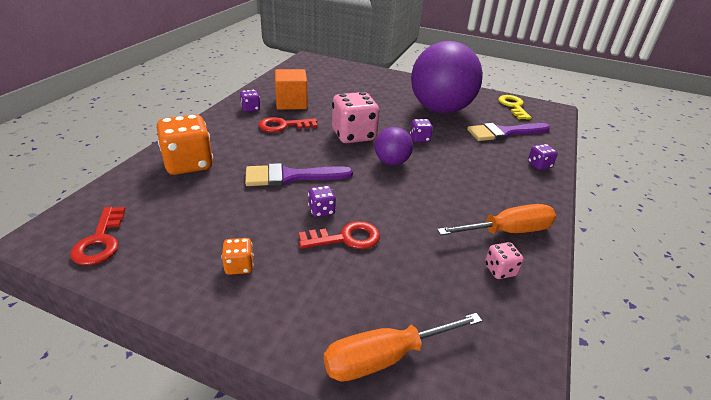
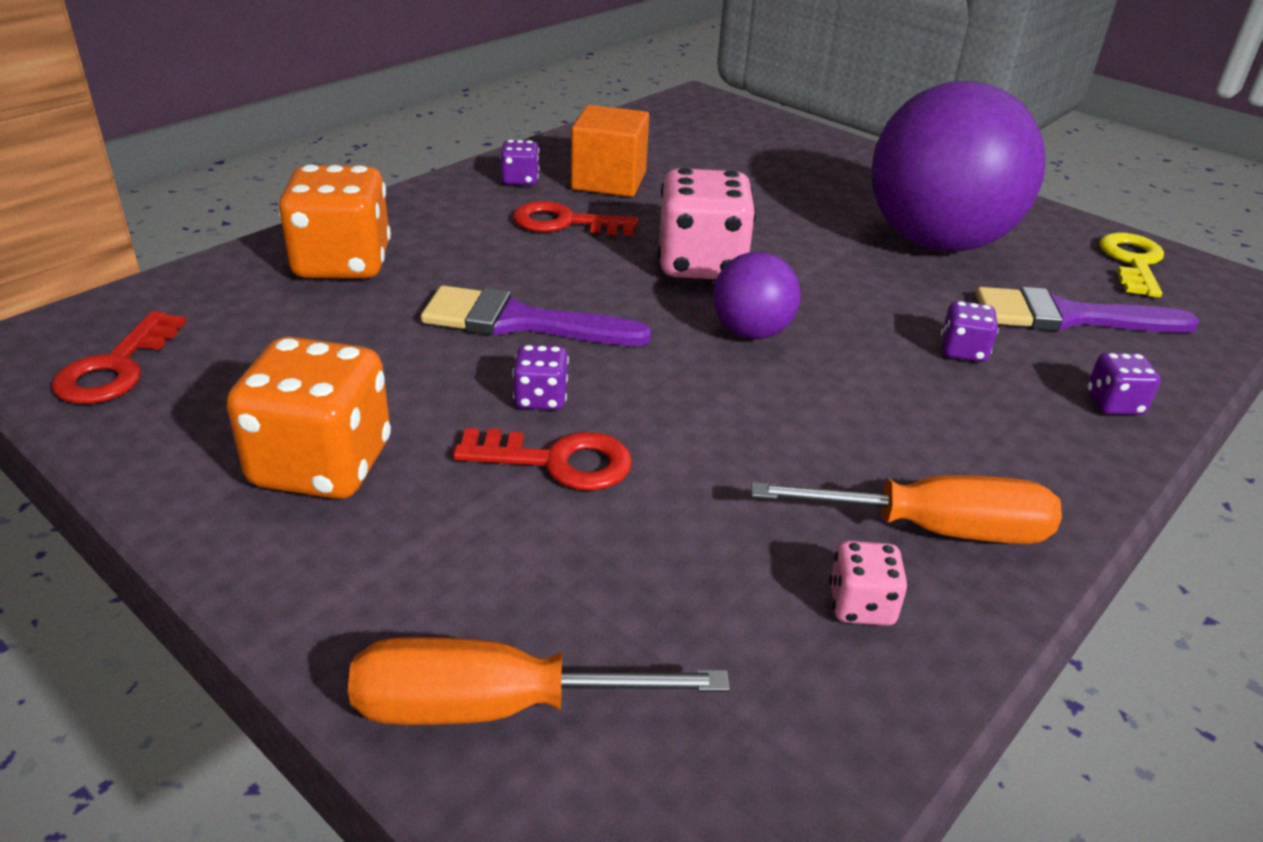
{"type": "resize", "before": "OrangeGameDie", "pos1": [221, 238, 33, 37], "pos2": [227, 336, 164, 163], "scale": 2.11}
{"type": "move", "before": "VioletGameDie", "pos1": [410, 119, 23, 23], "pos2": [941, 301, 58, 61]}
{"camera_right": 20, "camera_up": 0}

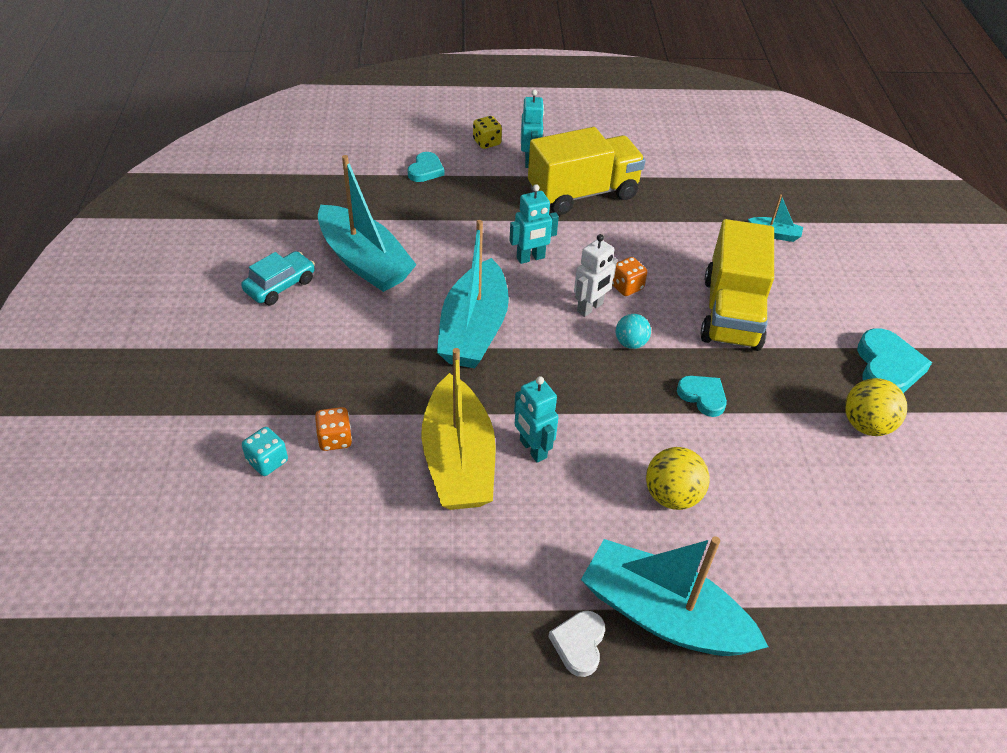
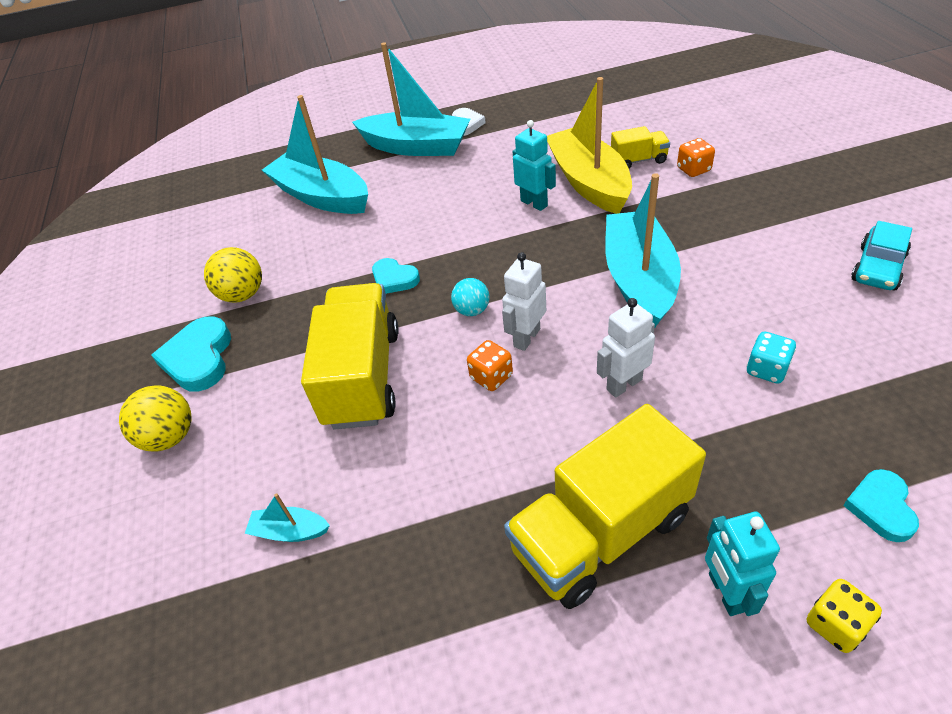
{"type": "move", "before": "GoldenBall", "pos1": [646, 447, 64, 63], "pos2": [119, 385, 72, 67]}
{"type": "move", "before": "AquaToyBoat", "pos1": [318, 155, 99, 137], "pos2": [262, 95, 106, 119]}
{"type": "recolor", "before": "AquaToyRobot", "after": "SnowWhiteToyRobot", "pos1": [509, 184, 50, 80], "pos2": [597, 298, 58, 100]}
{"type": "insert", "after": "GoldenLorry", "pos2": [611, 126, 59, 42]}
{"type": "move", "before": "AquaGameDie", "pos1": [242, 427, 46, 49], "pos2": [746, 332, 50, 52]}
{"camera_right": 175, "camera_up": 0}

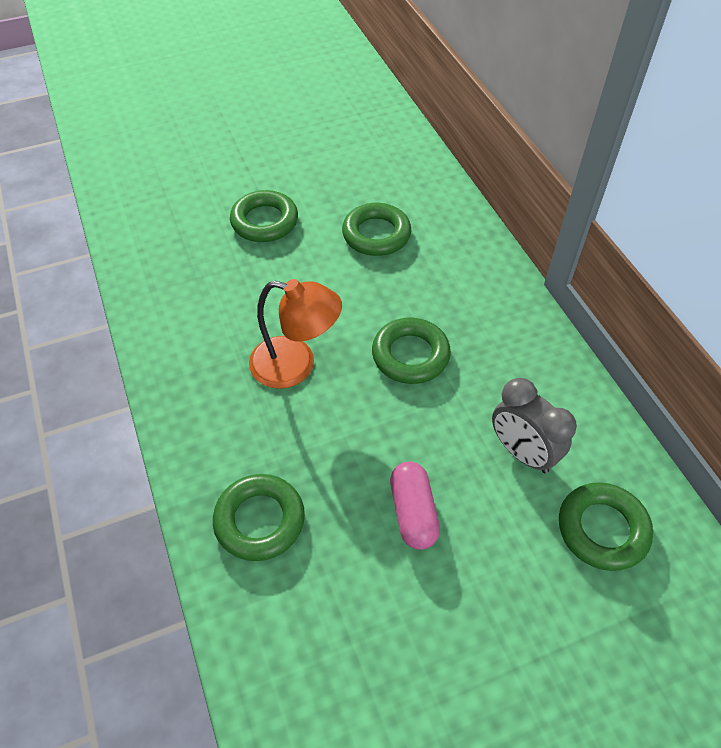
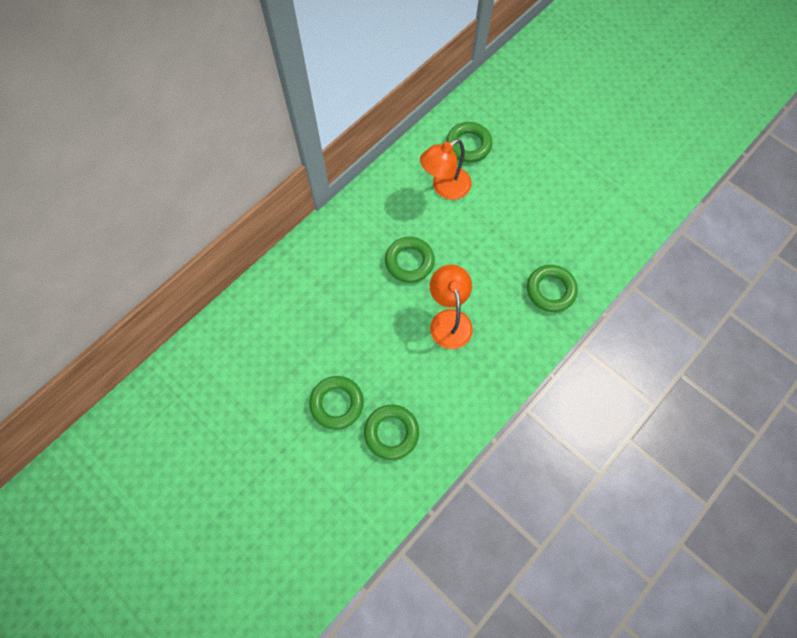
{"type": "move", "before": "EmeraldHoop", "pos1": [342, 203, 69, 53], "pos2": [364, 405, 55, 55]}
{"type": "replace", "before": "GrayAlarmClock", "after": "OrangeReadingLamp", "pos1": [492, 378, 85, 95], "pos2": [420, 139, 52, 61]}
{"type": "delete", "before": "RosePinkPill", "pos1": [390, 462, 50, 88]}
{"camera_right": -115, "camera_up": 15}

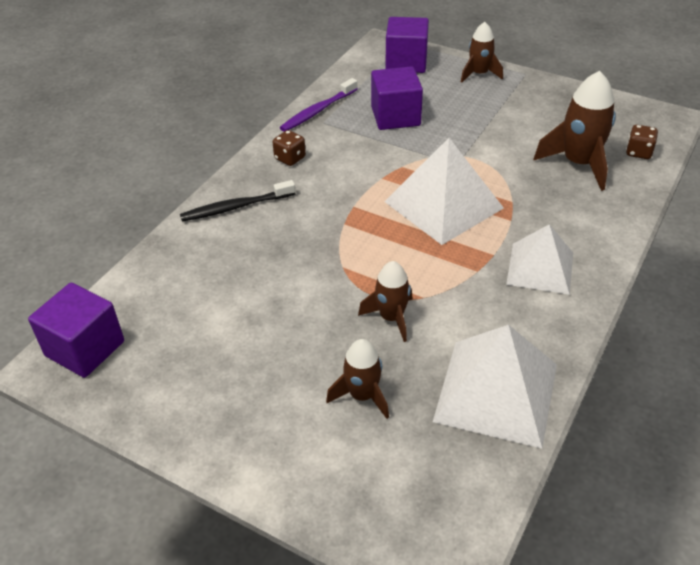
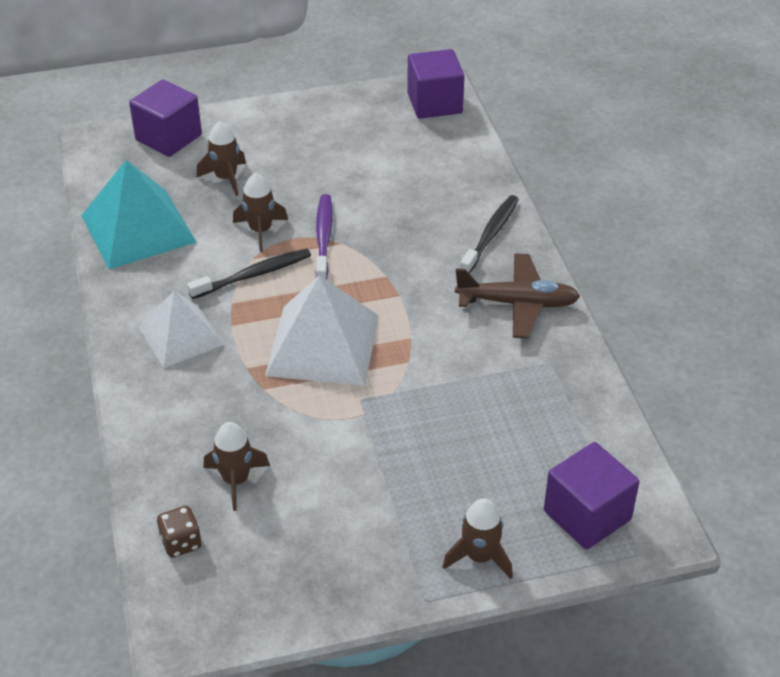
{"type": "recolor", "before": "SnowWhitePyramidShape", "after": "AquaPyramidShape", "pos1": [433, 325, 124, 124], "pos2": [81, 160, 115, 109]}
{"type": "move", "before": "VioletCube", "pos1": [371, 66, 52, 64], "pos2": [129, 80, 73, 77]}
{"type": "insert", "after": "EbonyToothbrush", "pos2": [187, 248, 124, 51]}
{"type": "resize", "before": "DarkBrownSpaceship", "pos1": [533, 71, 83, 120], "pos2": [204, 422, 66, 89], "scale": 0.62}
{"type": "move", "before": "VioletToothbrush", "pos1": [280, 78, 78, 54], "pos2": [315, 194, 17, 86]}
{"type": "replace", "before": "DarkBrownGameDie", "after": "DarkBrownToyPlane", "pos1": [273, 130, 33, 36], "pos2": [455, 253, 125, 86]}
{"camera_right": 135, "camera_up": 0}

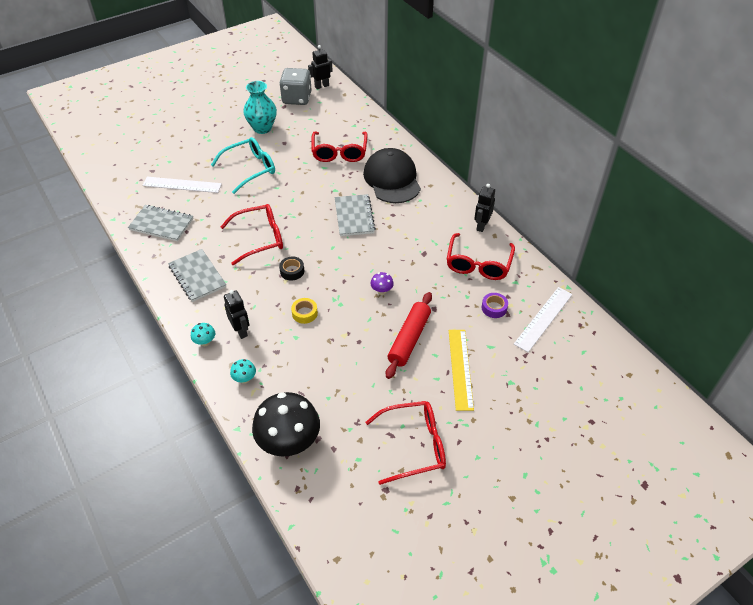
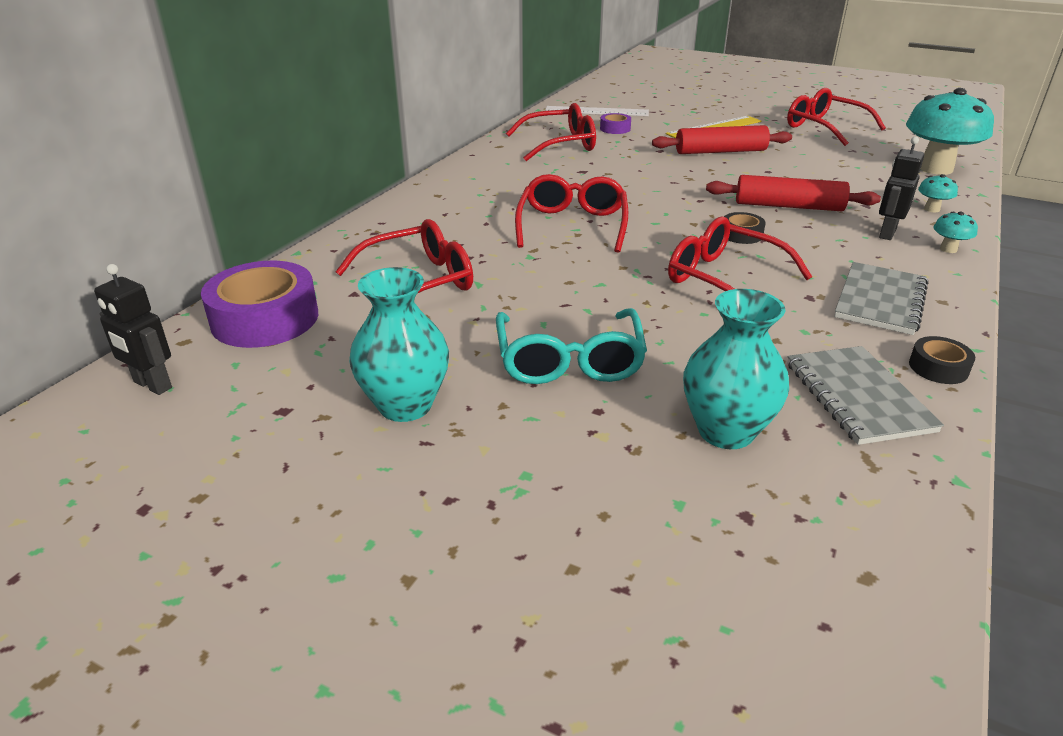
{"type": "insert", "after": "VioletTape", "pos2": [201, 261, 117, 87]}
{"type": "rotate", "before": "AquaEyeglasses", "pos1": [211, 137, 64, 57], "pos2": [496, 308, 151, 76], "turn": -120}
{"type": "replace", "before": "GrayExerciseBook", "after": "RedEyeglasses", "pos1": [335, 194, 41, 42], "pos2": [515, 174, 113, 79]}
{"type": "replace", "before": "SnowWhiteStraightedge", "after": "AquaVase", "pos1": [142, 177, 80, 16], "pos2": [683, 289, 106, 160]}
{"type": "replace", "before": "GoldenTape", "after": "RedRollingPin", "pos1": [291, 298, 27, 26], "pos2": [706, 175, 175, 36]}
{"type": "recolor", "before": "EbonyMushroom", "after": "AquaMushroom", "pos1": [252, 392, 68, 65], "pos2": [906, 88, 88, 87]}
{"type": "insert", "after": "EbonyTape", "pos2": [909, 336, 66, 48]}
{"type": "delete", "before": "GrayGameDie", "pos1": [279, 68, 33, 37]}
{"type": "delete", "before": "EbonyPeakedCap", "pos1": [363, 148, 58, 55]}
{"type": "delete", "before": "VioletMushroom", "pos1": [370, 272, 24, 23]}
{"type": "delete", "before": "EbonyToyRobot", "pos1": [474, 184, 21, 48]}
{"camera_right": -120, "camera_up": -15}

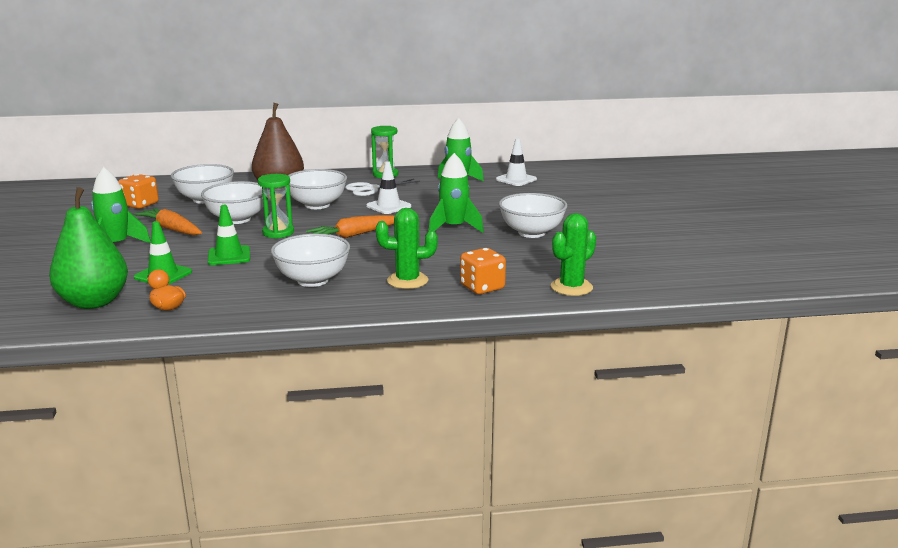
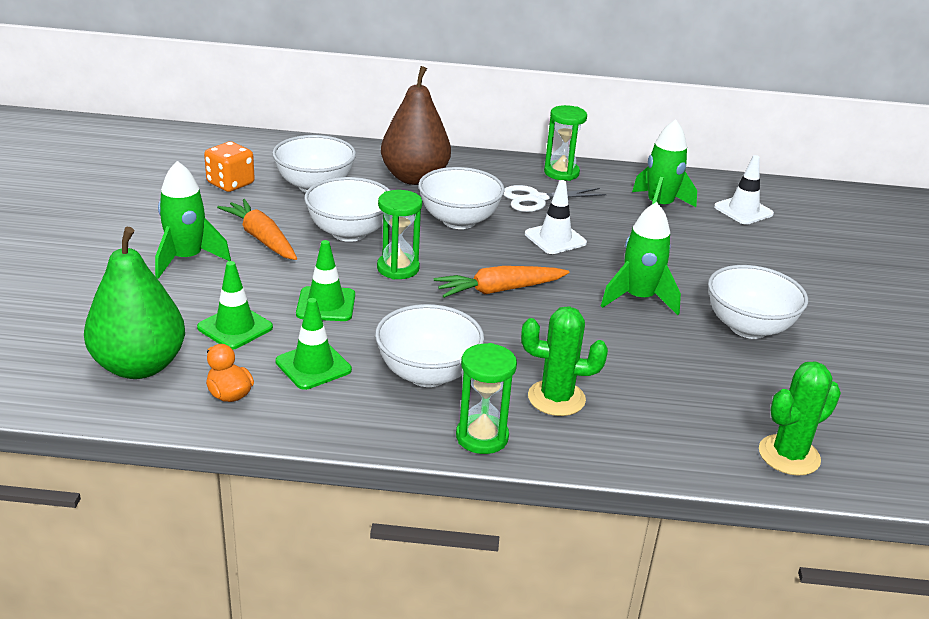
{"type": "insert", "after": "EmeraldSafetyCone", "pos2": [275, 298, 77, 92]}
{"type": "insert", "after": "EmeraldSandTimer", "pos2": [456, 343, 61, 111]}
{"type": "delete", "before": "OrangeGameDie", "pos1": [460, 248, 46, 46]}
{"camera_right": 10, "camera_up": 10}

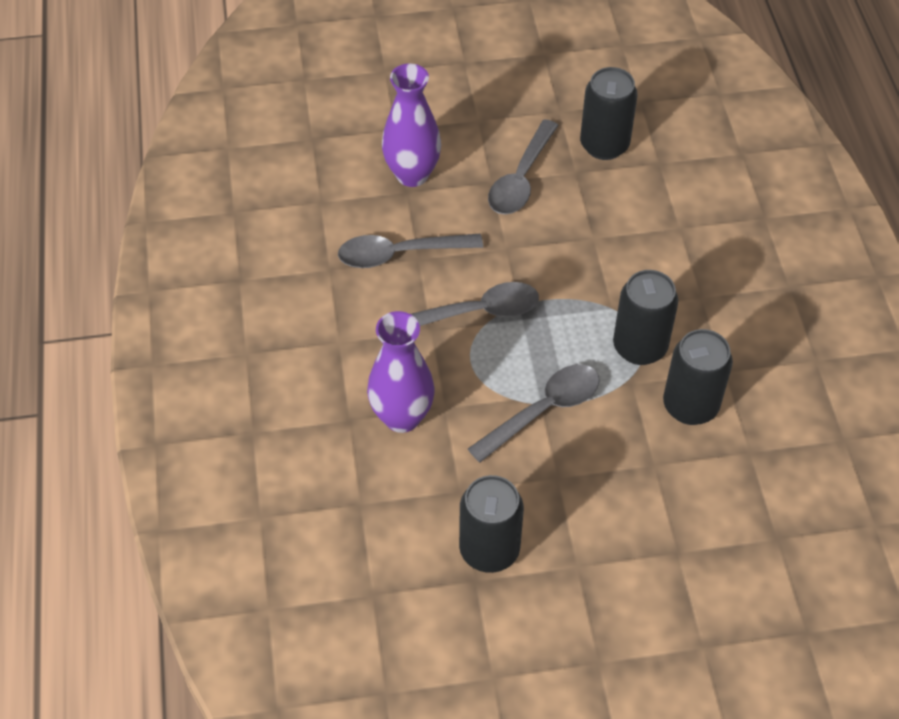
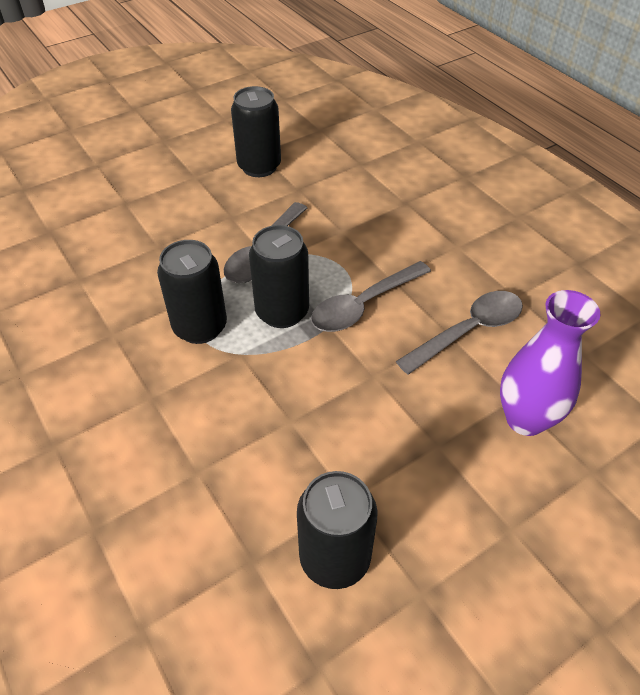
{"type": "move", "before": "EbonyCan", "pos1": [663, 329, 70, 96], "pos2": [249, 225, 60, 103]}
{"type": "delete", "before": "VioletVase", "pos1": [367, 311, 68, 122]}
{"type": "delete", "before": "GrayTeaspoon", "pos1": [488, 119, 71, 95]}
{"camera_right": 155, "camera_up": -5}

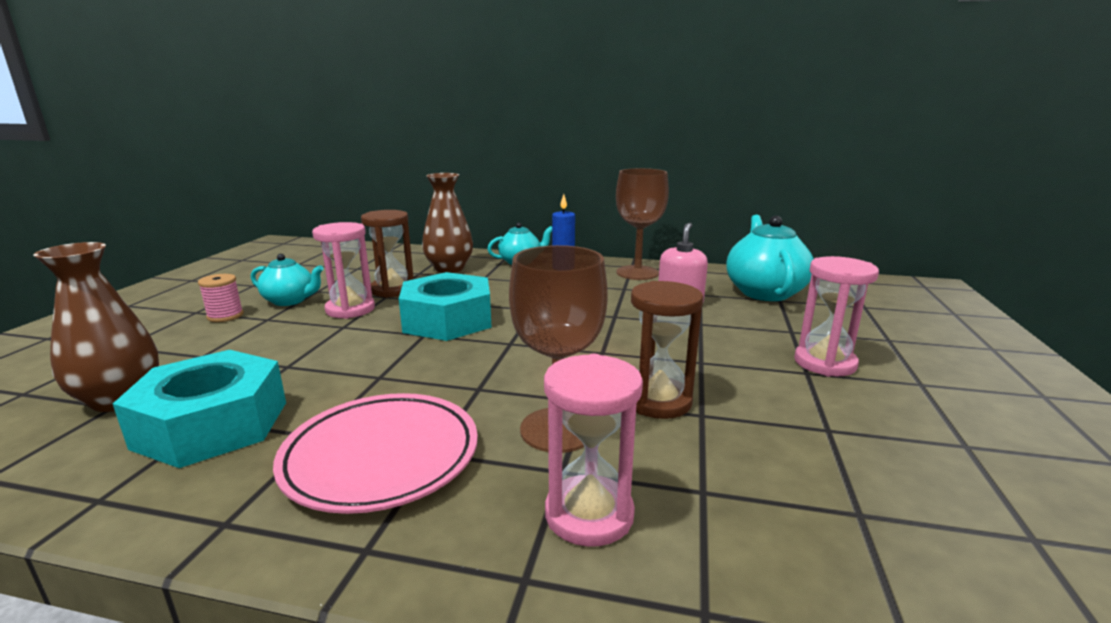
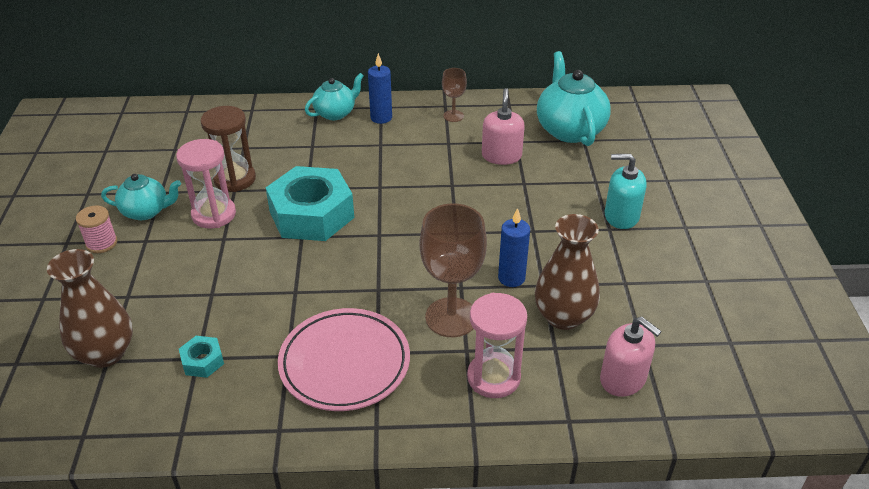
{"type": "resize", "before": "AquaHexNut", "pos1": [113, 350, 173, 118], "pos2": [179, 336, 45, 42], "scale": 0.43}
{"type": "resize", "before": "DarkBrownWineGlass", "pos1": [616, 168, 53, 112], "pos2": [442, 68, 25, 54], "scale": 0.51}
{"type": "replace", "before": "DarkBrownSandTimer", "after": "BluePillarCandle", "pos1": [631, 281, 72, 138], "pos2": [498, 208, 32, 79]}
{"type": "move", "before": "DarkBrownVase", "pos1": [422, 173, 51, 100], "pos2": [535, 214, 65, 116]}
{"type": "insert", "after": "RosePinkSoapPump", "pos2": [600, 317, 62, 80]}
{"type": "replace", "before": "RosePinkSandTimer", "after": "AquaSoapPump", "pos1": [794, 256, 85, 121], "pos2": [605, 154, 42, 75]}
{"camera_right": -15, "camera_up": 20}

